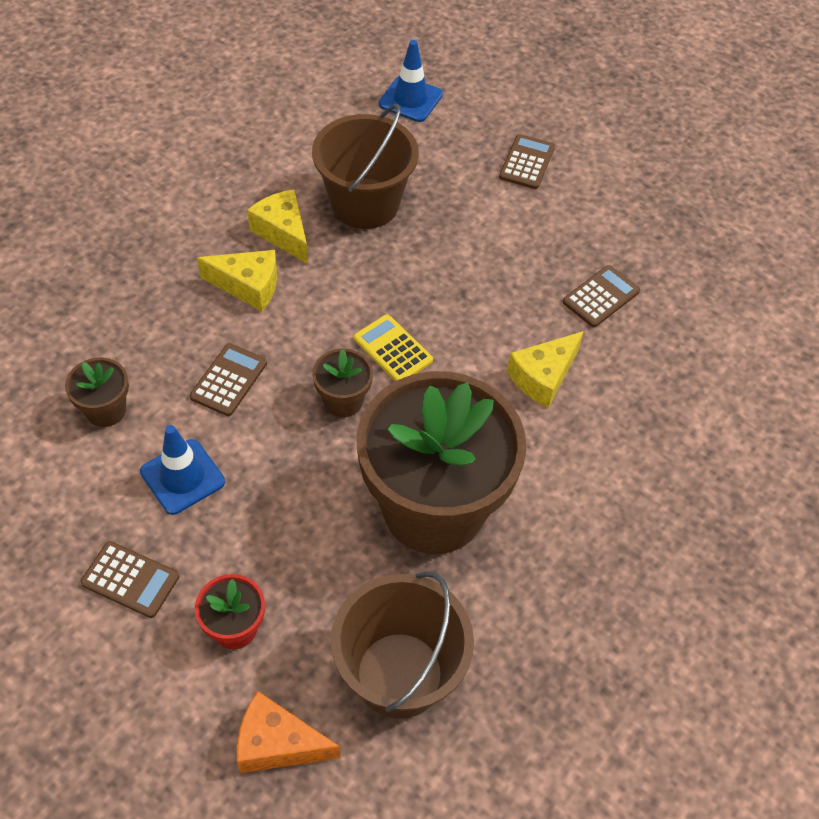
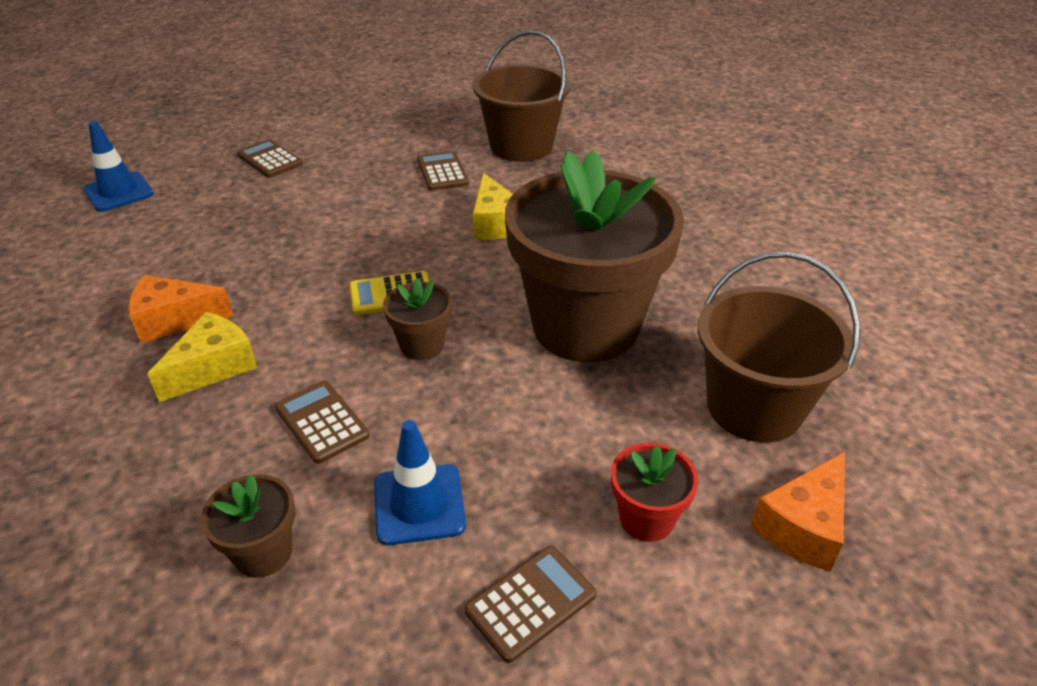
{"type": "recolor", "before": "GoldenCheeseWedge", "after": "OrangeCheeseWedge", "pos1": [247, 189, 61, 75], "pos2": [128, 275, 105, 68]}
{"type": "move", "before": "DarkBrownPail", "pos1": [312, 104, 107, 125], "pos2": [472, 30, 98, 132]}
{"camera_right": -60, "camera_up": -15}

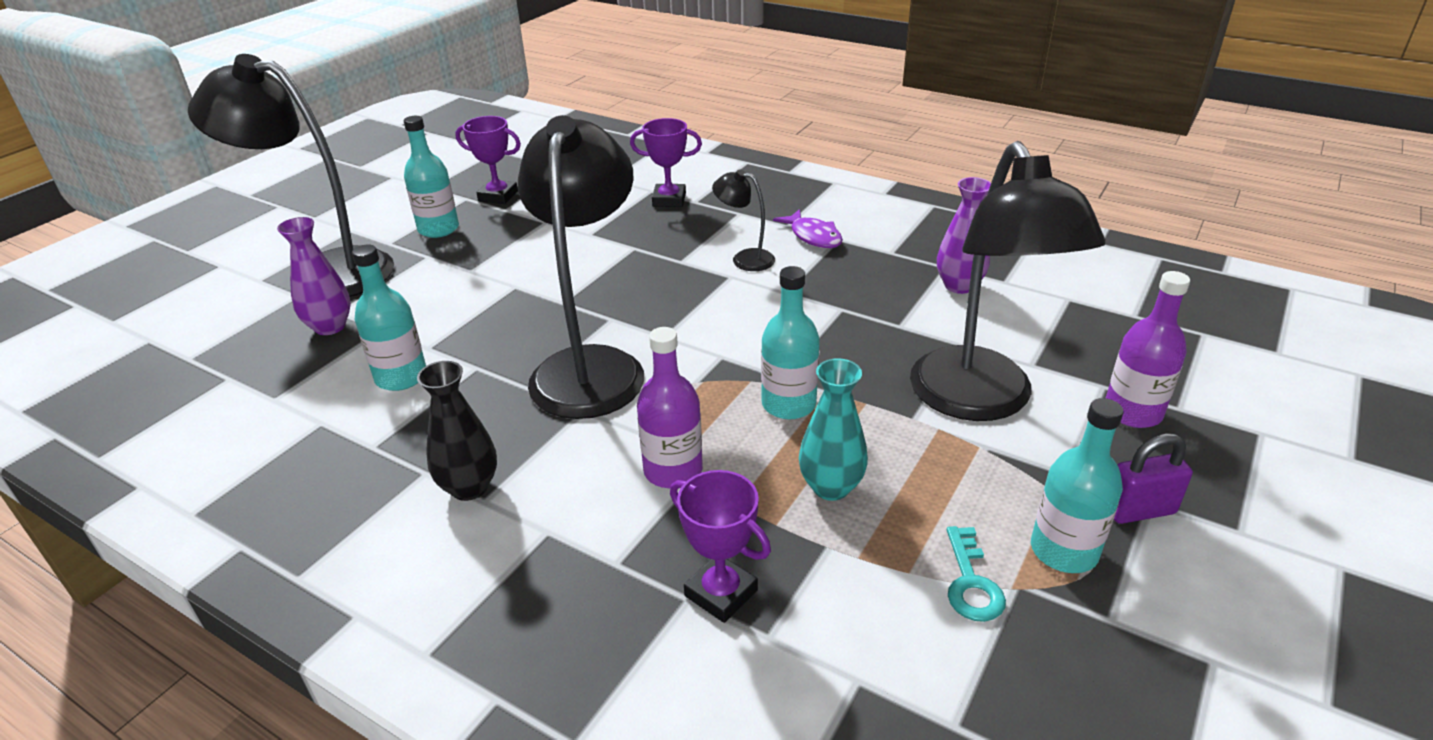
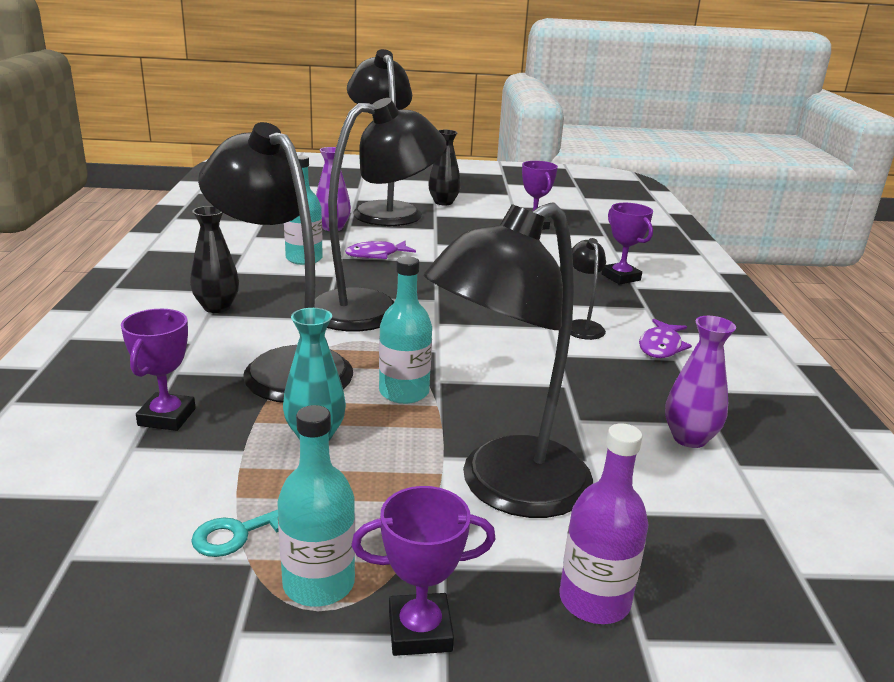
{"type": "replace", "before": "VioletDrinkBottle", "after": "EbonyReadingLamp", "pos1": [637, 327, 66, 161], "pos2": [198, 122, 155, 281]}
{"type": "insert", "after": "VioletFishFigure", "pos2": [345, 241, 71, 18]}
{"type": "replace", "before": "VioletSmallLock", "after": "VioletPrizeCup", "pos1": [1114, 433, 79, 91], "pos2": [352, 486, 143, 170]}
{"type": "insert", "after": "EbonyVase", "pos2": [428, 130, 33, 76]}
{"type": "delete", "before": "AquaDrinkBottle", "pos1": [404, 116, 55, 122]}
{"camera_right": 55, "camera_up": -10}

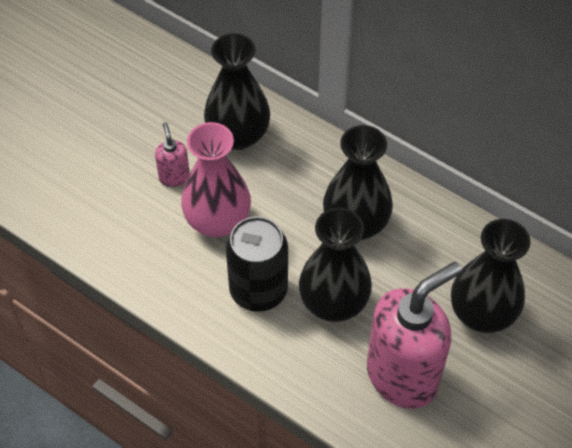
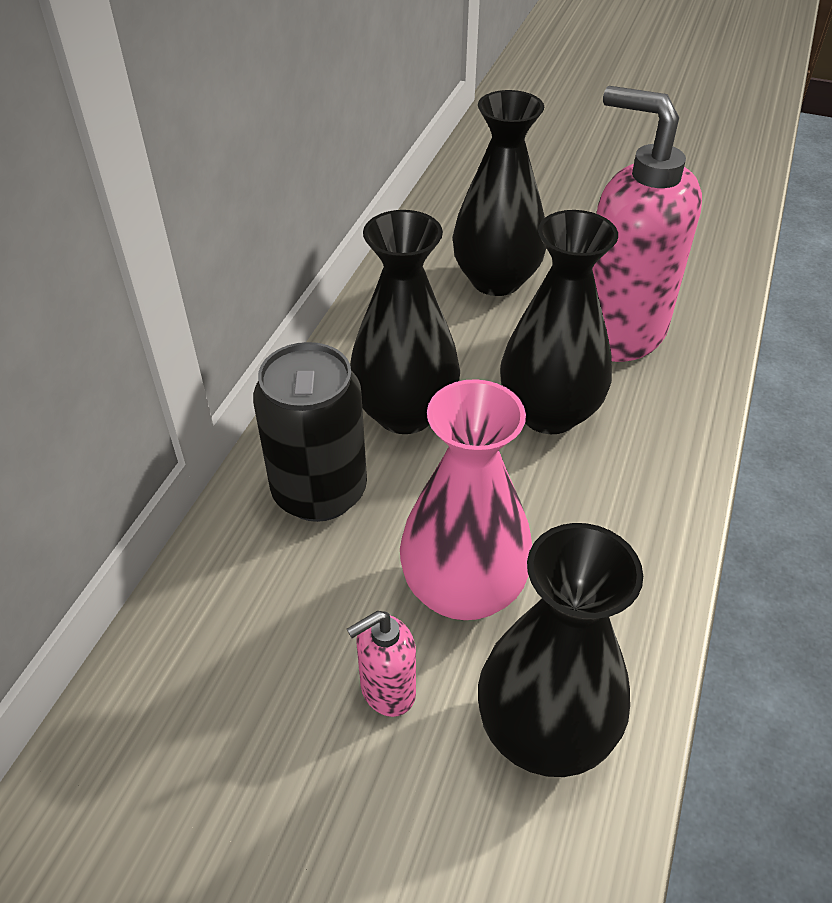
{"type": "move", "before": "EbonyCan", "pos1": [226, 216, 62, 96], "pos2": [253, 342, 114, 180]}
{"type": "move", "before": "EbonyVase", "pos1": [204, 33, 66, 117], "pos2": [478, 523, 165, 254]}
{"camera_right": -105, "camera_up": -10}

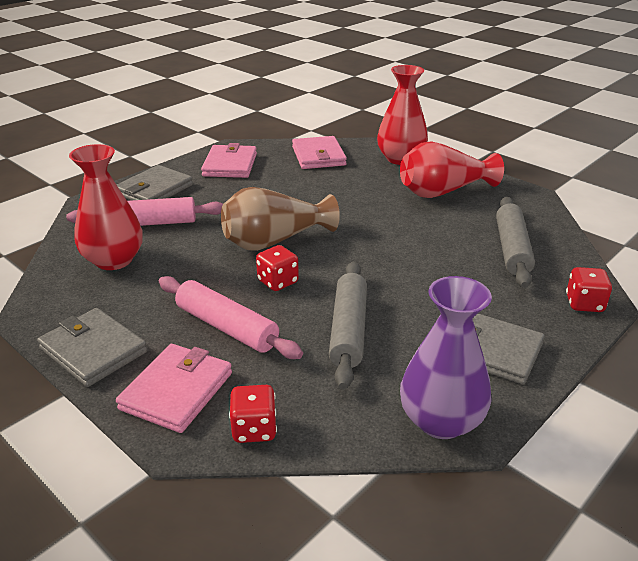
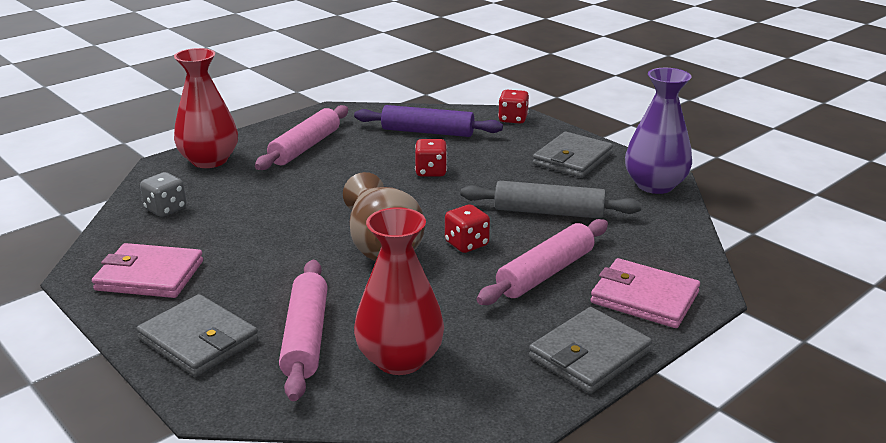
{"type": "replace", "before": "RosePinkBillfold", "after": "GrayGameDie", "pos1": [292, 136, 55, 33], "pos2": [140, 172, 46, 45]}
{"type": "replace", "before": "RedVase", "after": "RosePinkRollingPin", "pos1": [400, 141, 104, 57], "pos2": [255, 105, 93, 65]}
{"type": "recolor", "before": "GrayRollingPin", "after": "VioletRollingPin", "pos1": [496, 197, 39, 91], "pos2": [354, 105, 149, 32]}
{"type": "move", "before": "RedGameDie", "pos1": [229, 385, 48, 58], "pos2": [415, 139, 32, 38]}
{"camera_right": -85, "camera_up": -5}

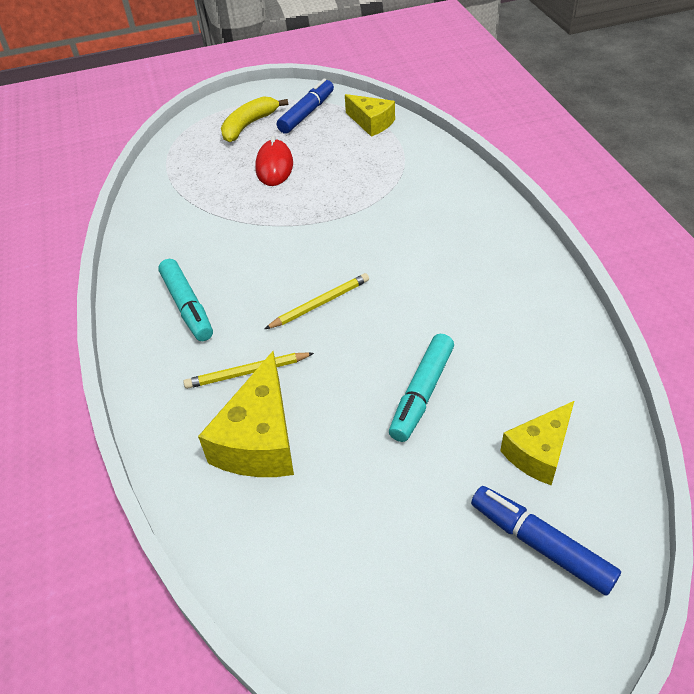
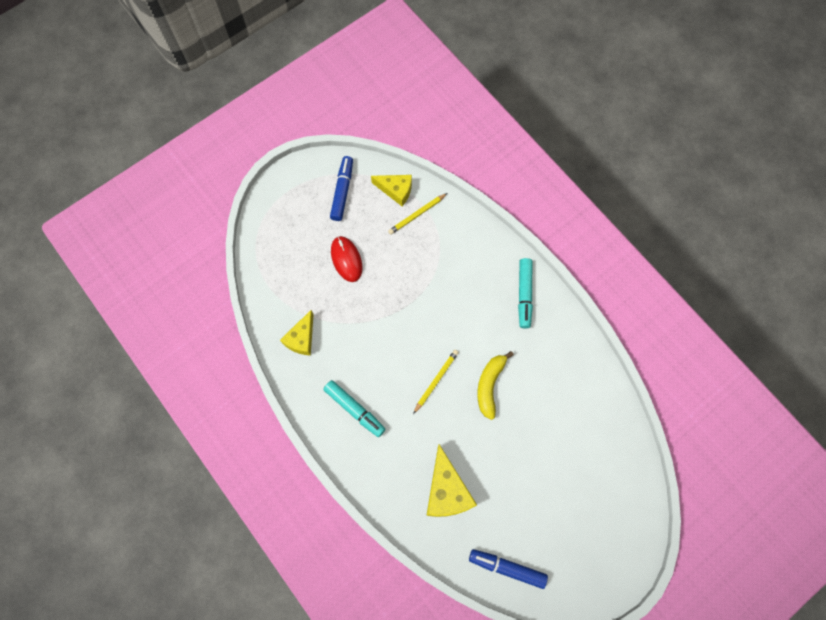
{"type": "move", "before": "GoldenCheeseWedge", "pos1": [500, 401, 74, 84], "pos2": [280, 310, 34, 46]}
{"type": "move", "before": "GoldenPencil", "pos1": [184, 352, 130, 37], "pos2": [388, 193, 59, 42]}
{"type": "move", "before": "BlueFeltPen", "pos1": [471, 486, 150, 110], "pos2": [469, 549, 79, 40]}
{"type": "move", "before": "GoldenBanana", "pos1": [221, 96, 67, 46], "pos2": [477, 351, 37, 69]}
{"type": "move", "before": "AquaFeltPen", "pos1": [389, 334, 65, 108], "pos2": [518, 258, 15, 70]}
{"camera_right": -25, "camera_up": 25}

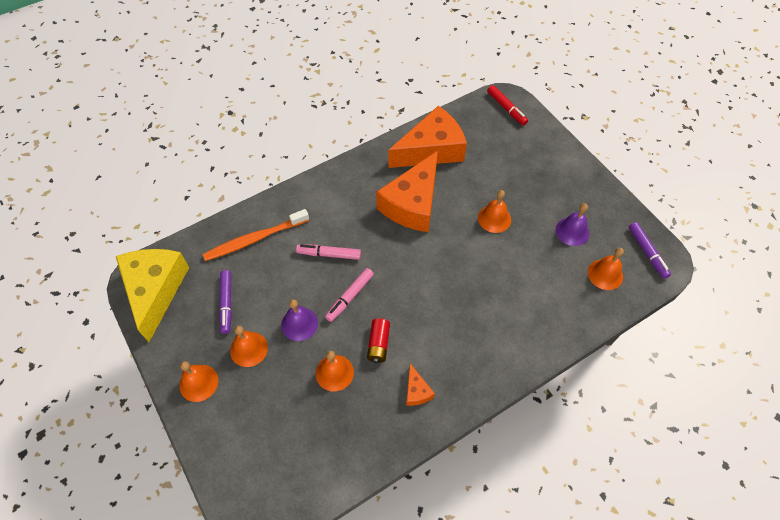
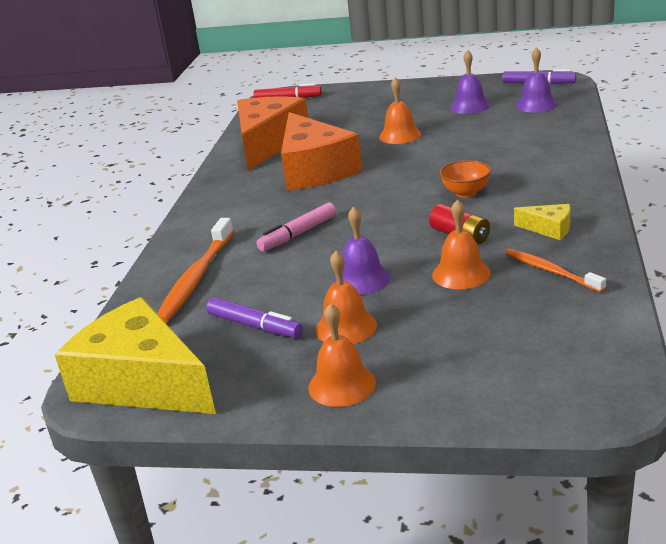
{"type": "insert", "after": "OrangeServingBowl", "pos2": [439, 160, 52, 38]}
{"type": "insert", "after": "OrangeToothbrush", "pos2": [505, 249, 101, 43]}
{"type": "recolor", "before": "OrangeCheeseWedge", "after": "GoldenCheeseWedge", "pos1": [406, 363, 29, 43], "pos2": [514, 204, 56, 36]}
{"type": "recolor", "before": "OrangeSchoolBell", "after": "VioletSchoolBell", "pos1": [588, 248, 36, 42], "pos2": [516, 47, 42, 66]}
{"type": "delete", "before": "RosePinkFeltPen", "pos1": [325, 268, 49, 54]}
{"camera_right": -45, "camera_up": -30}

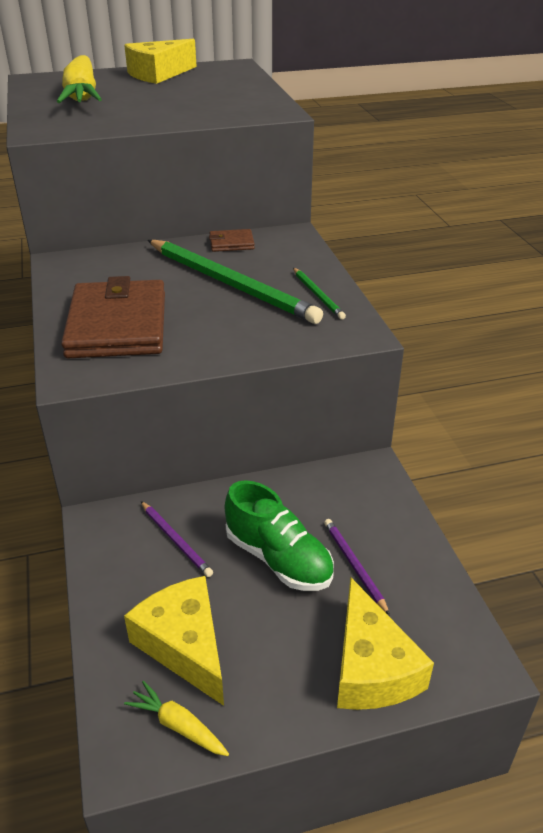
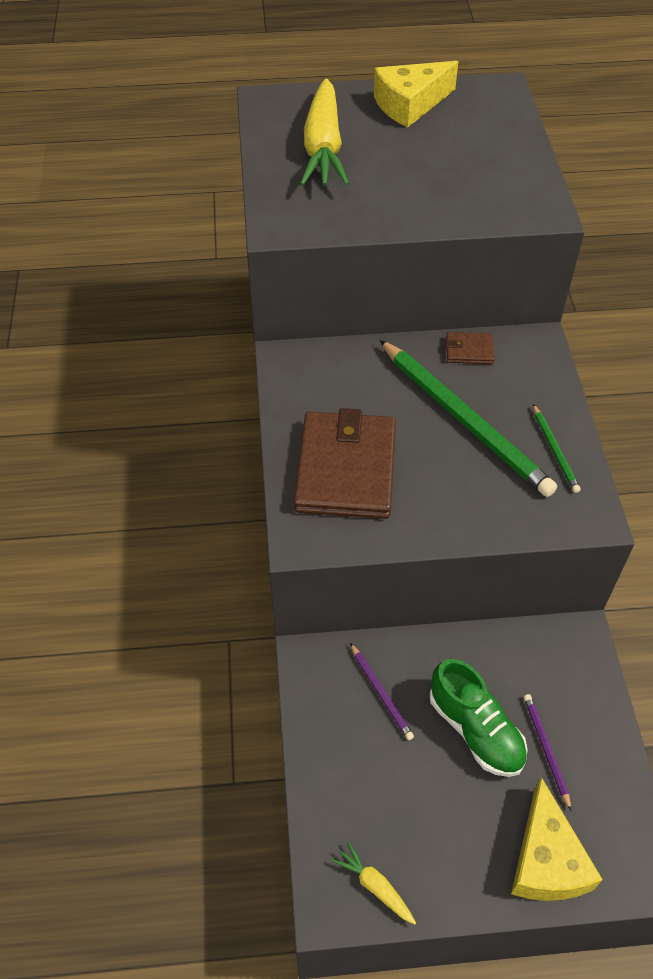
{"type": "delete", "before": "GoldenCheeseWedge", "pos1": [124, 576, 100, 130]}
{"camera_right": 10, "camera_up": 15}

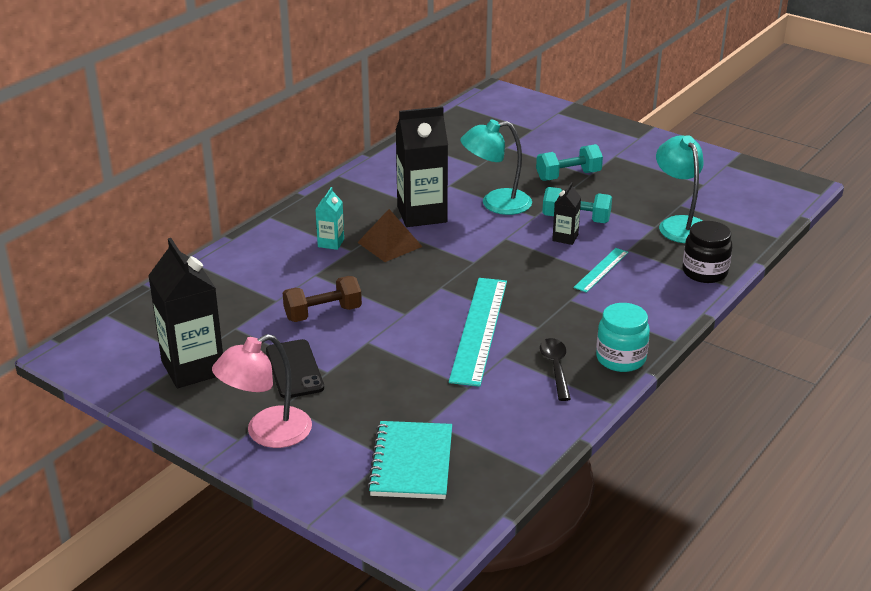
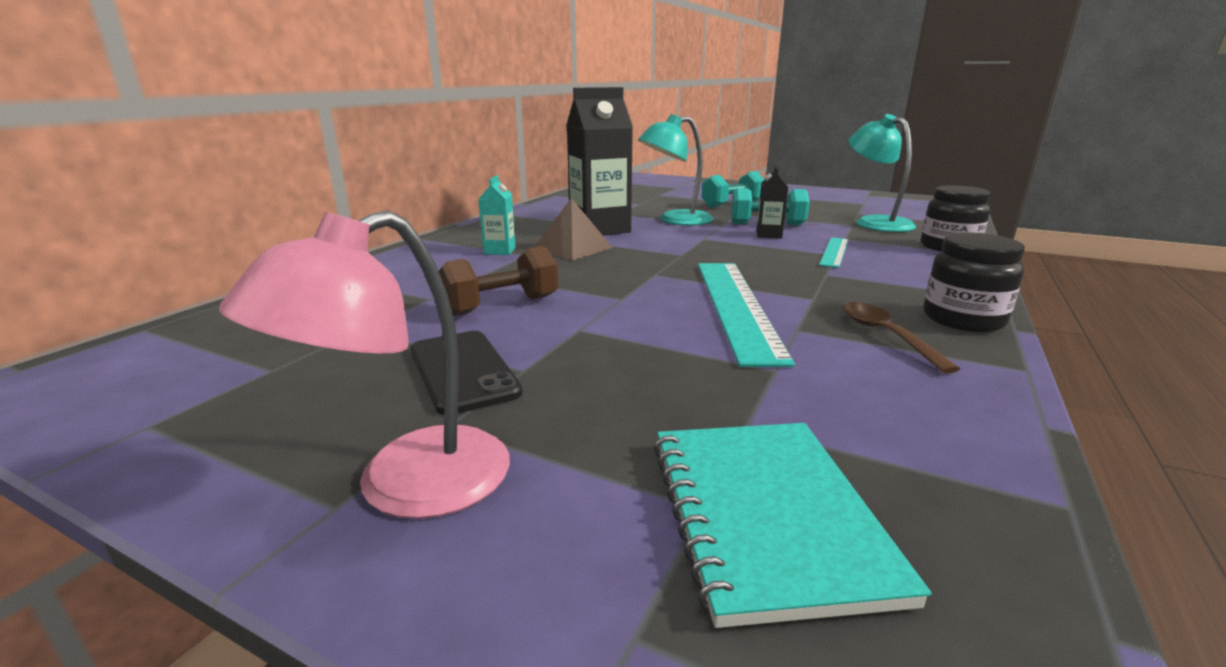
{"type": "recolor", "before": "EbonyTeaspoon", "after": "DarkBrownTeaspoon", "pos1": [540, 338, 31, 63], "pos2": [842, 302, 118, 72]}
{"type": "recolor", "before": "AquaPreserveJar", "after": "EbonyPreserveJar", "pos1": [596, 303, 54, 69], "pos2": [923, 232, 102, 100]}
{"type": "delete", "before": "EbonyMilkCarton", "pos1": [148, 238, 75, 150]}
{"camera_right": -10, "camera_up": -10}

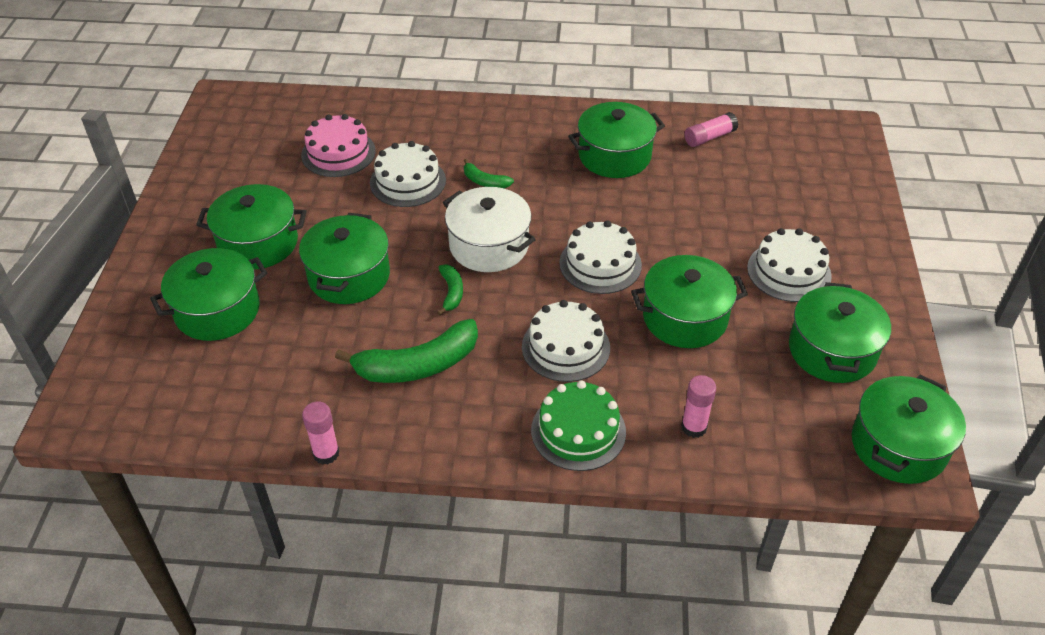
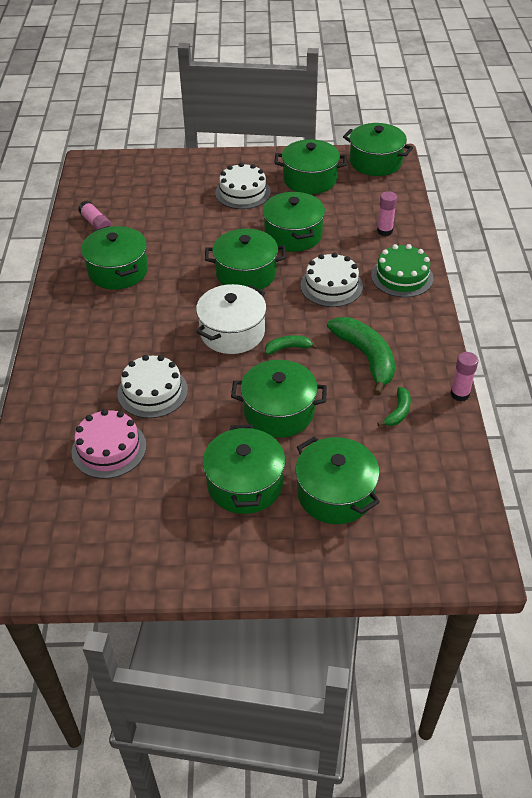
{"type": "replace", "before": "SnowWhiteLayerCake", "after": "EmeraldCookingPot", "pos1": [559, 221, 83, 73], "pos2": [205, 229, 81, 61]}
{"type": "move", "before": "EmeraldBanana", "pos1": [464, 159, 50, 29], "pos2": [377, 387, 34, 39]}
{"camera_right": -95, "camera_up": 0}

